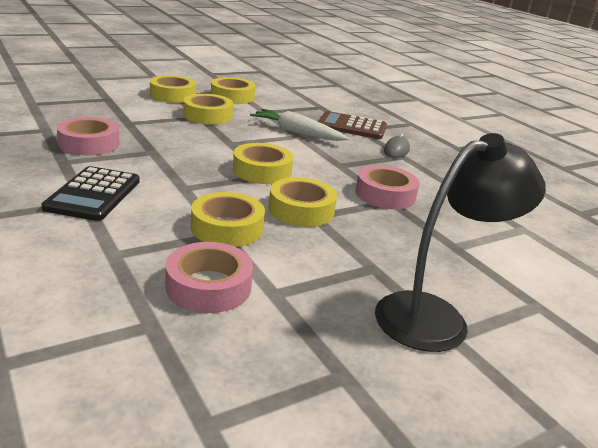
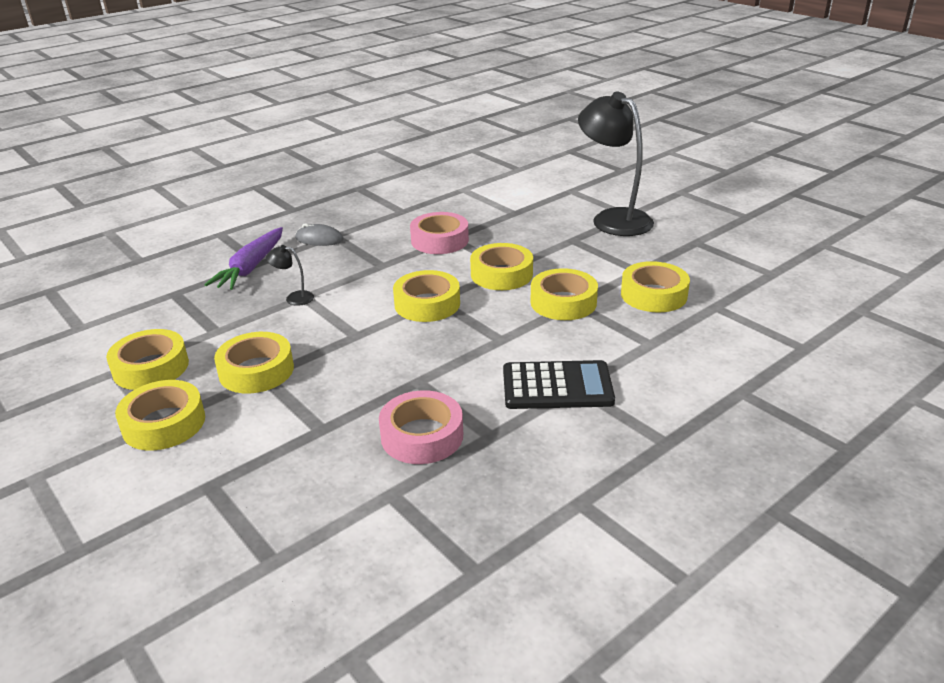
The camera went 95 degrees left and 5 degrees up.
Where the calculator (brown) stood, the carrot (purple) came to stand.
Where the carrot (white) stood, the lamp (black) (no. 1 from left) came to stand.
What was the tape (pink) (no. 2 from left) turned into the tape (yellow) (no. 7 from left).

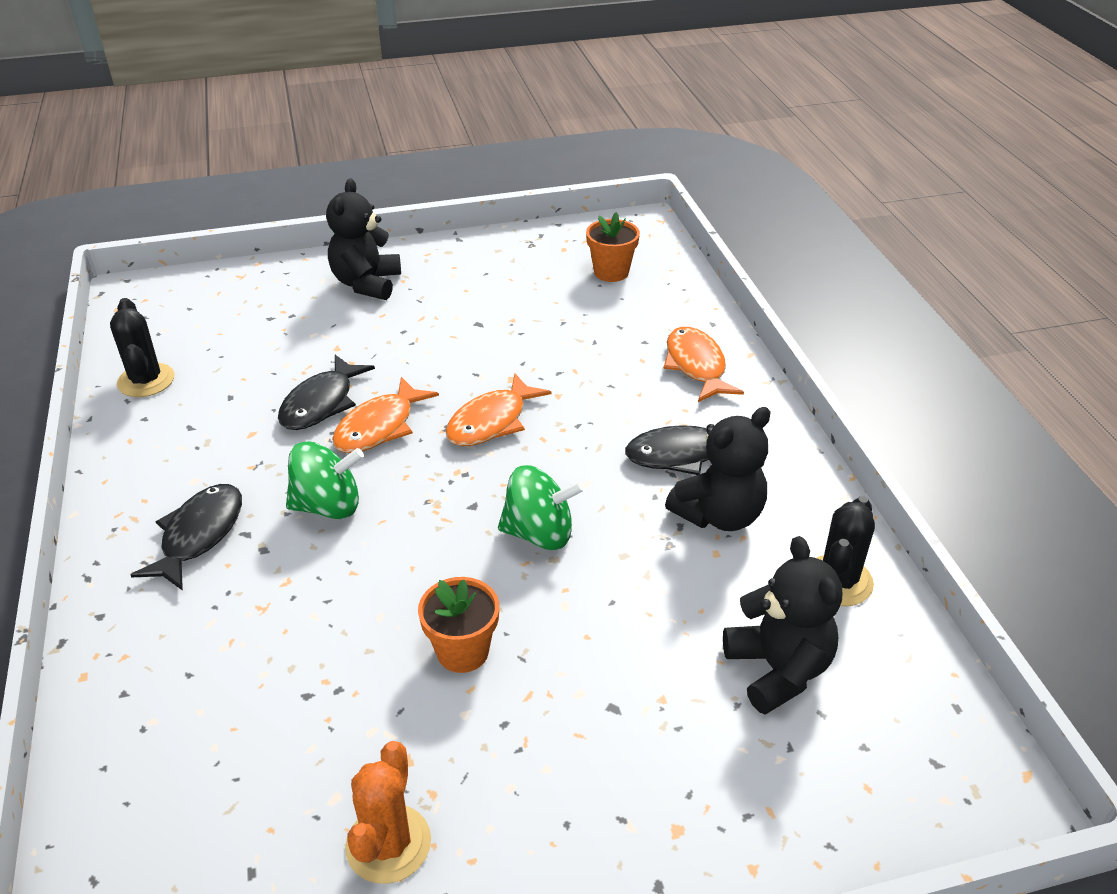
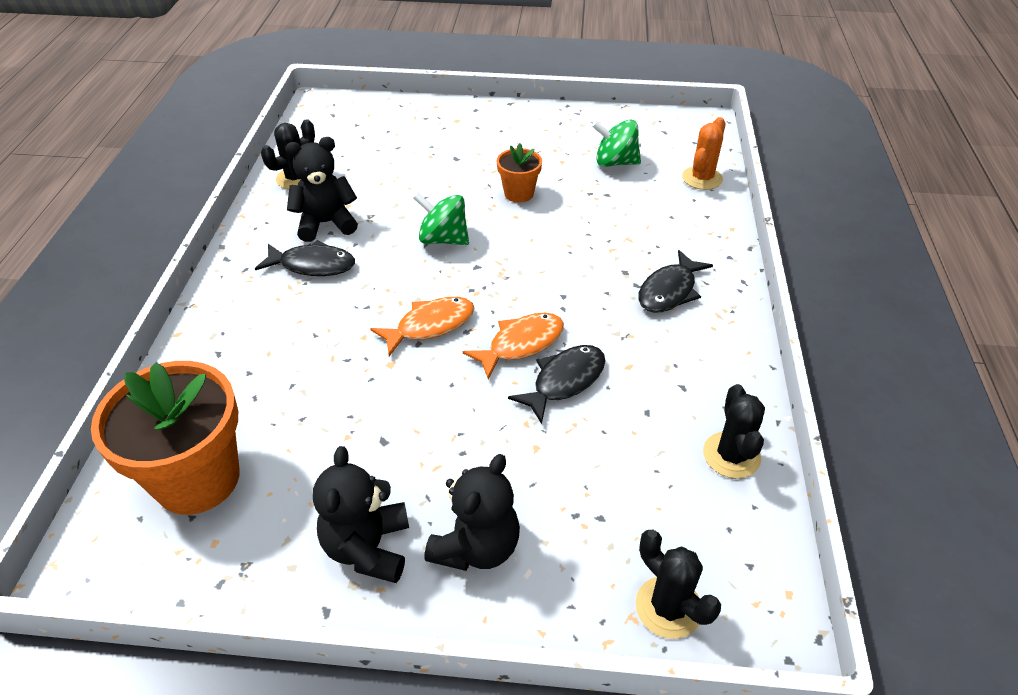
The camera went 160 degrees left and 5 degrees up.
The size of the flower pot (orange) (no. 2 from left in the first image) changed by a factor of 1.97.
The teddy bear (black) (no. 3 from left in the first image) ended up elsewhere.
The spinning top (green) (no. 1 from left in the first image) ended up elsewhere.
The second view gained the cactus (black) (no. 2 from left).
The cactus (orange) ended up elsewhere.
The second view lost the fish (orange) (no. 3 from left).

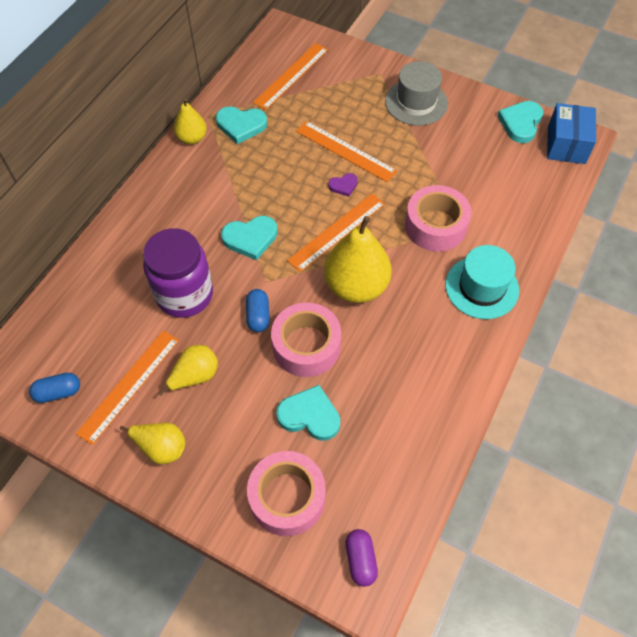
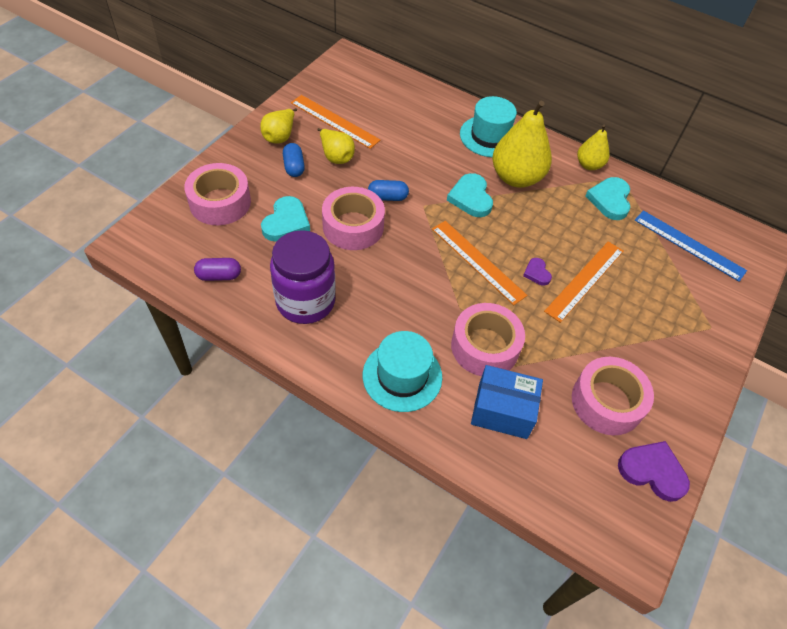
The camera went 90 degrees right and 5 degrees down.
The capsule (purple) ended up elsewhere.
The jar (purple) ended up elsewhere.
The capsule (blue) (no. 1 from left) ended up elsewhere.
The second view gained the hat (turquoise) (no. 2 from left).
The box (blue) ended up elsewhere.
The pear (yellow) (no. 4 from left in the first image) ended up elsewhere.
The second view gained the tape (pink) (no. 4 from left).
What was the heart (turquoise) (no. 4 from left) turned into the heart (purple) (no. 2 from left).
What was the ruler (orange) (no. 2 from left) turned into the ruler (blue).
The second view lost the hat (grey).

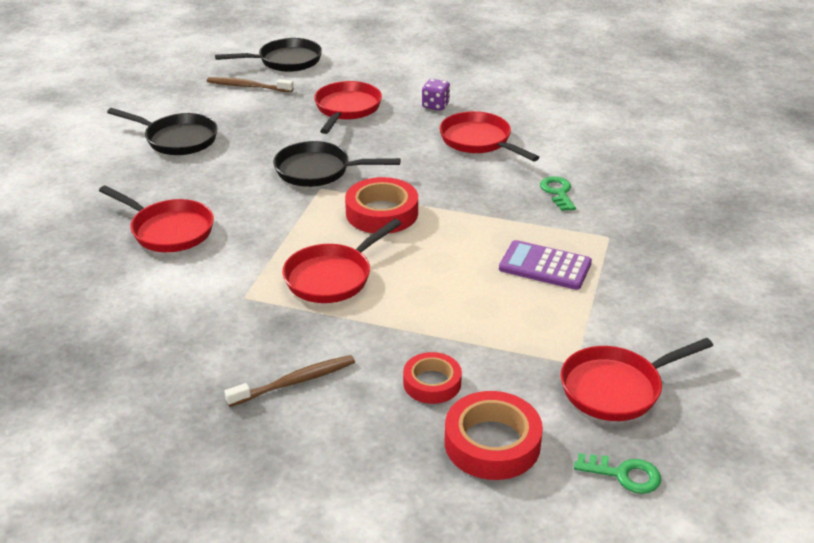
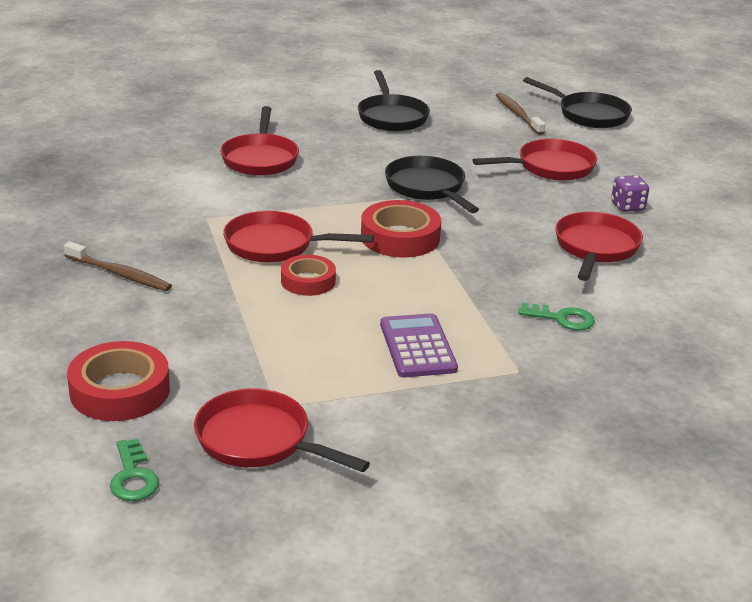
The camera went 55 degrees right and 5 degrees down.
The tape (red) (no. 2 from left) ended up elsewhere.
The key (green) (no. 1 from left in the first image) ended up facing another way, 60 degrees clockwise from before.

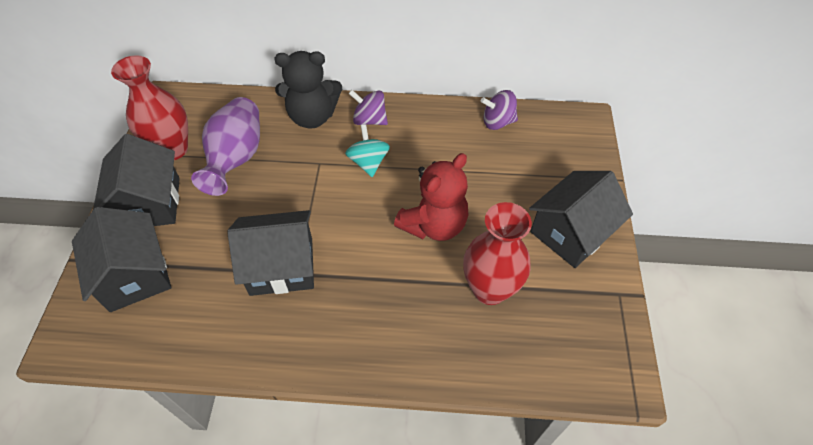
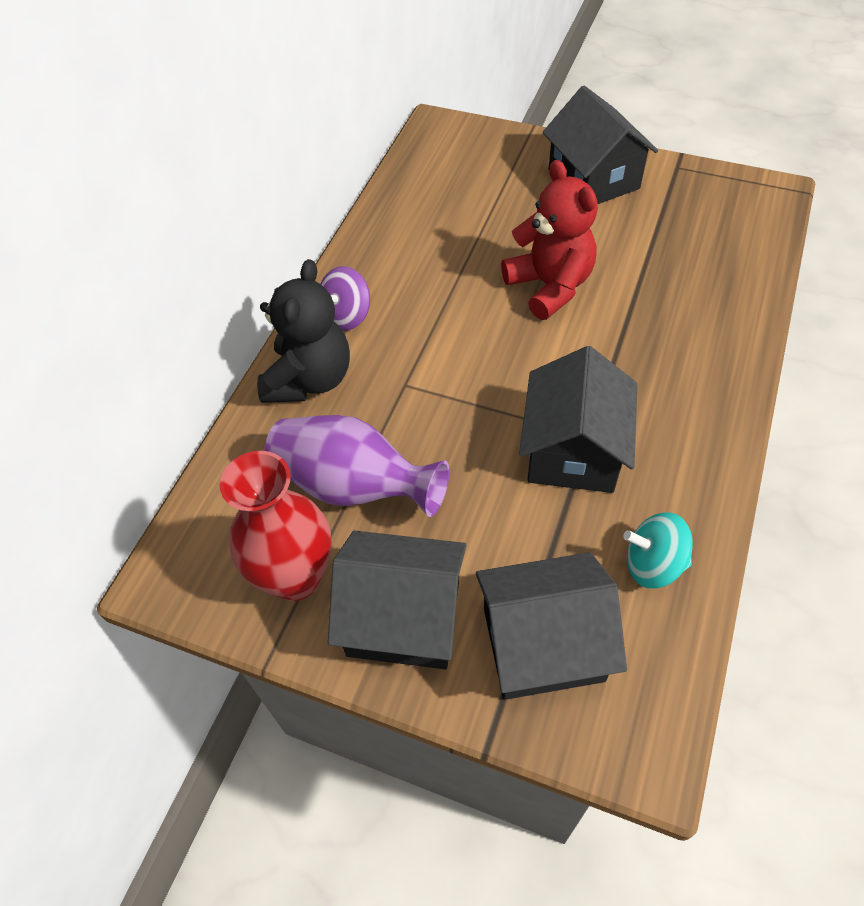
The camera went 70 degrees left and 0 degrees up.
The spinning top (turquoise) ended up elsewhere.
The second view lost the vase (red) (no. 2 from left).
The second view lost the spinning top (purple) (no. 2 from left).

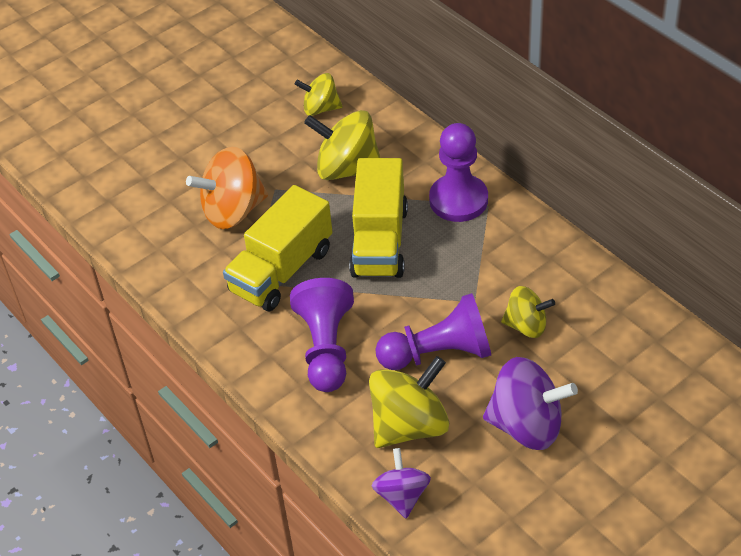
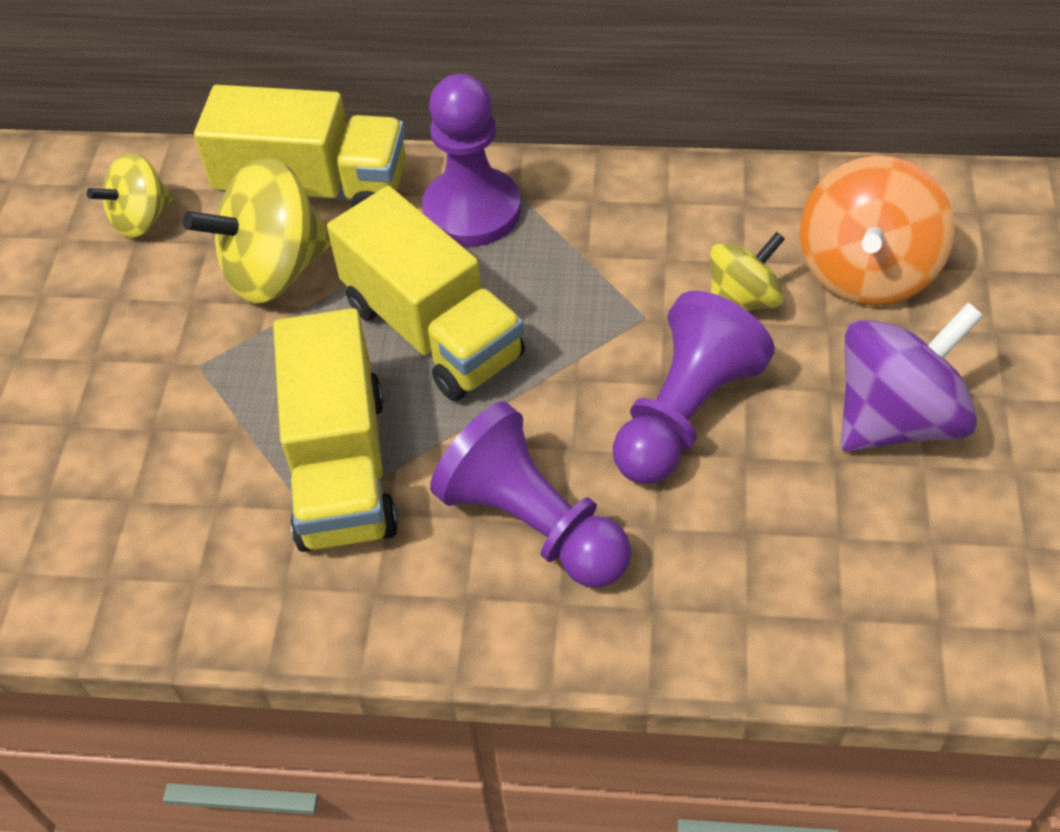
The camera went 45 degrees left and 5 degrees up.
The second view gained the truck (yellow) (no. 1 from left).
The spinning top (orange) ended up elsewhere.
The second view lost the spinning top (yellow) (no. 3 from left).
The second view lost the spinning top (purple) (no. 1 from left).

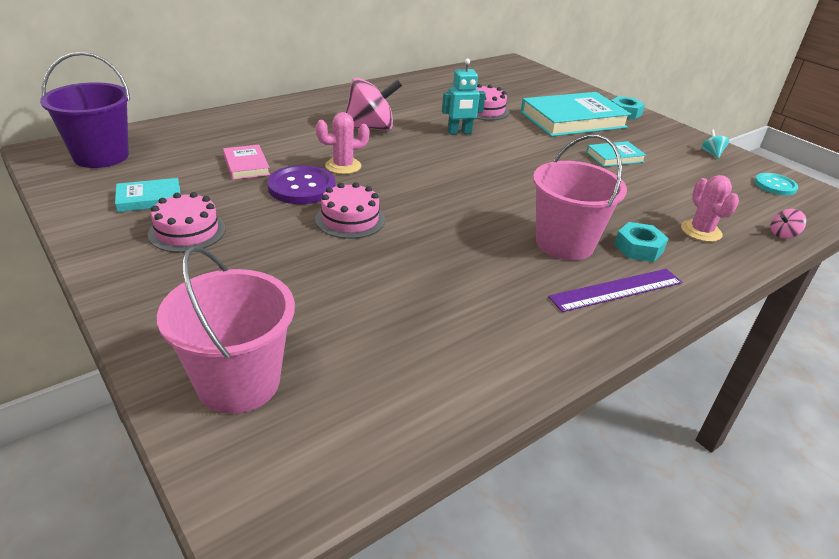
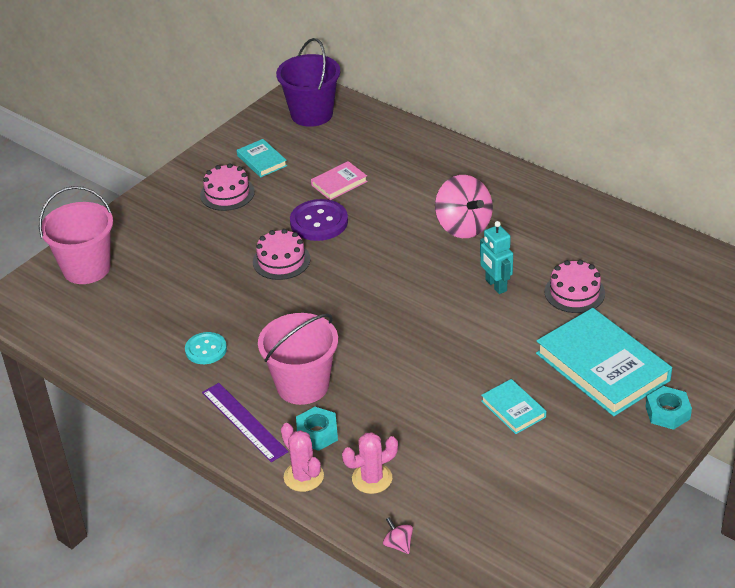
The camera went 80 degrees right and 5 degrees up.
The button (turquoise) ended up elsewhere.
The cactus (pink) (no. 1 from left) ended up elsewhere.
The second view lost the spinning top (turquoise).

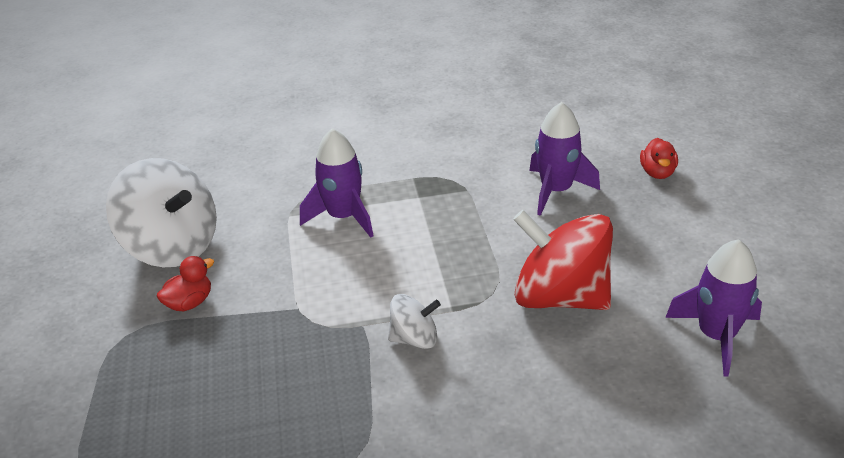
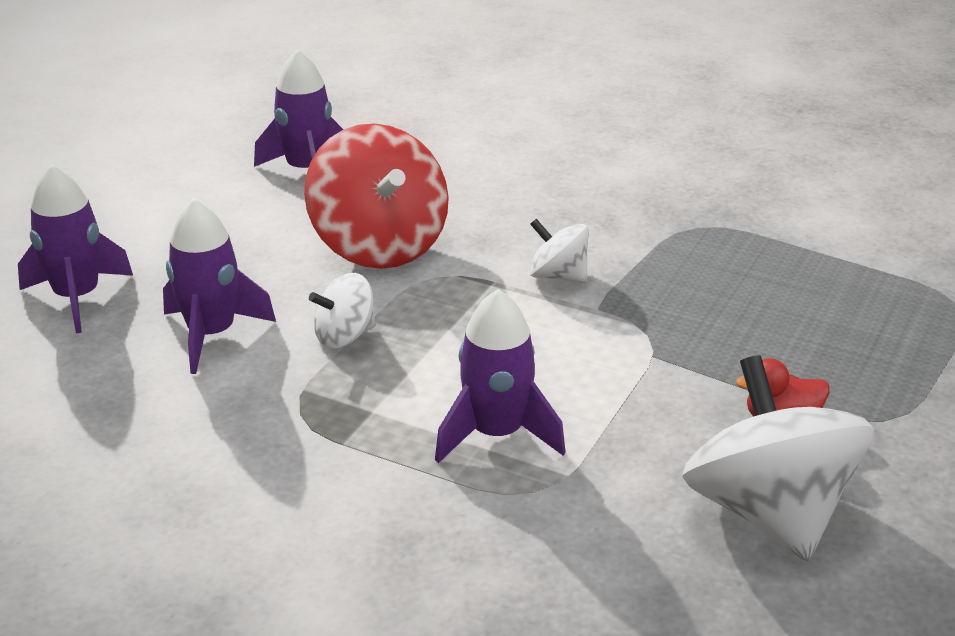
The camera went 145 degrees left and 5 degrees down.
Where the duck (red) (no. 2 from left) stood, the rocket (purple) (no. 1 from left) came to stand.
The second view gained the spinning top (white) (no. 1 from left).

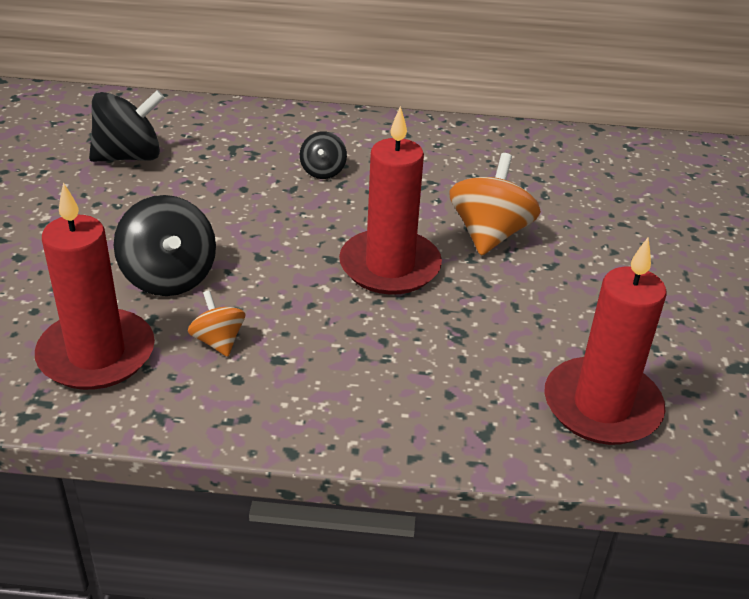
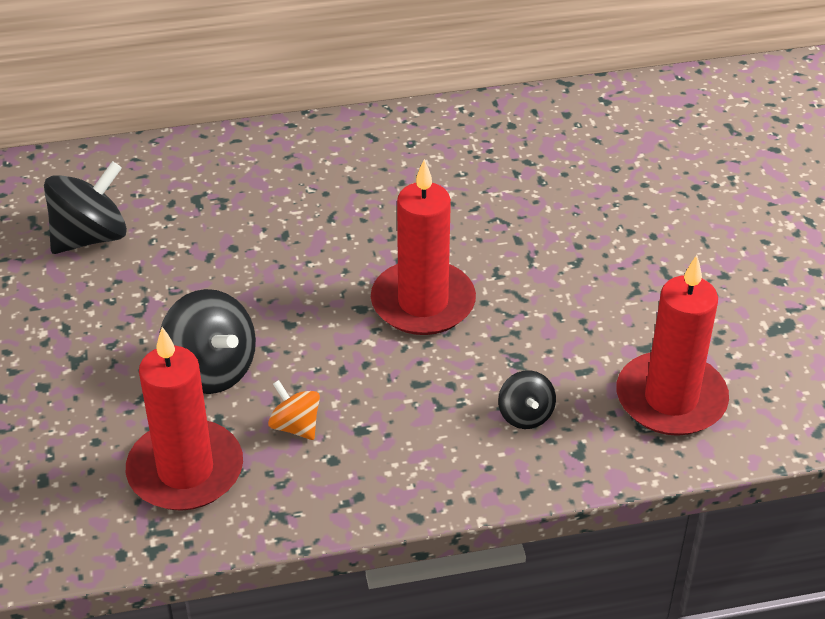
The camera went 15 degrees left and 5 degrees up.
The spinning top (black) (no. 3 from left) ended up elsewhere.
The second view lost the spinning top (orange) (no. 2 from left).

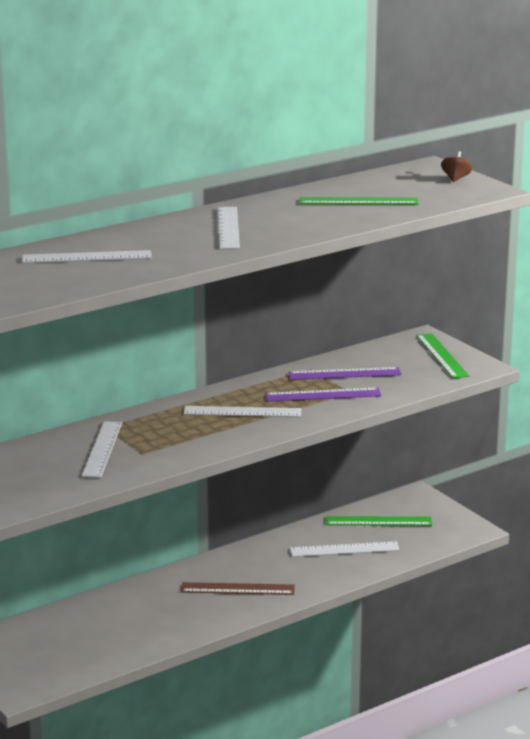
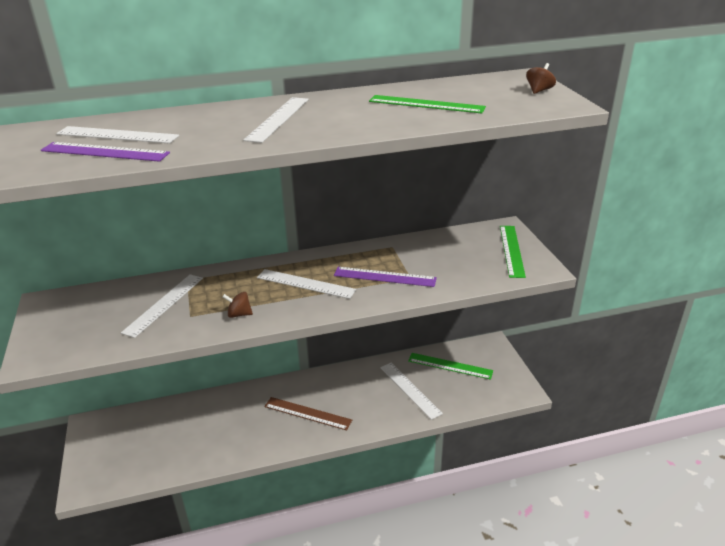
The camera went 20 degrees right and 10 degrees up.
The ruler (purple) (no. 2 from left in the first image) ended up elsewhere.
The second view gained the spinning top (brown) (no. 1 from left).
The ruler (white) (no. 5 from left) ended up facing another way, 45 degrees clockwise from before.

